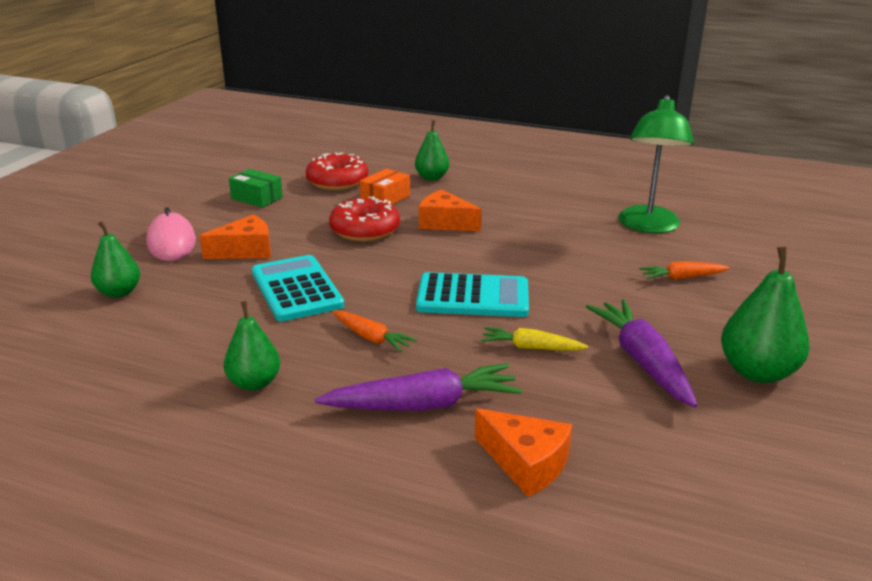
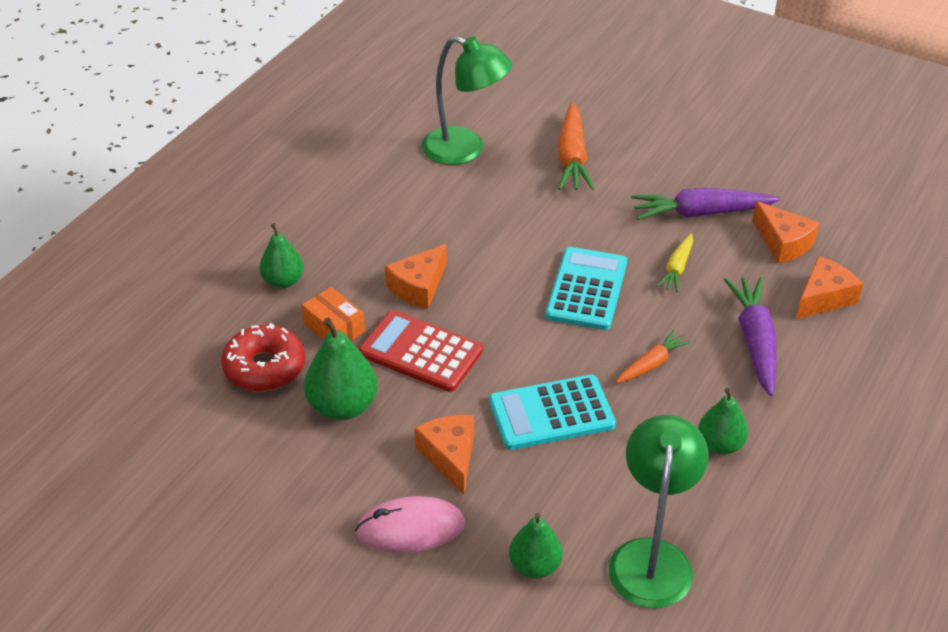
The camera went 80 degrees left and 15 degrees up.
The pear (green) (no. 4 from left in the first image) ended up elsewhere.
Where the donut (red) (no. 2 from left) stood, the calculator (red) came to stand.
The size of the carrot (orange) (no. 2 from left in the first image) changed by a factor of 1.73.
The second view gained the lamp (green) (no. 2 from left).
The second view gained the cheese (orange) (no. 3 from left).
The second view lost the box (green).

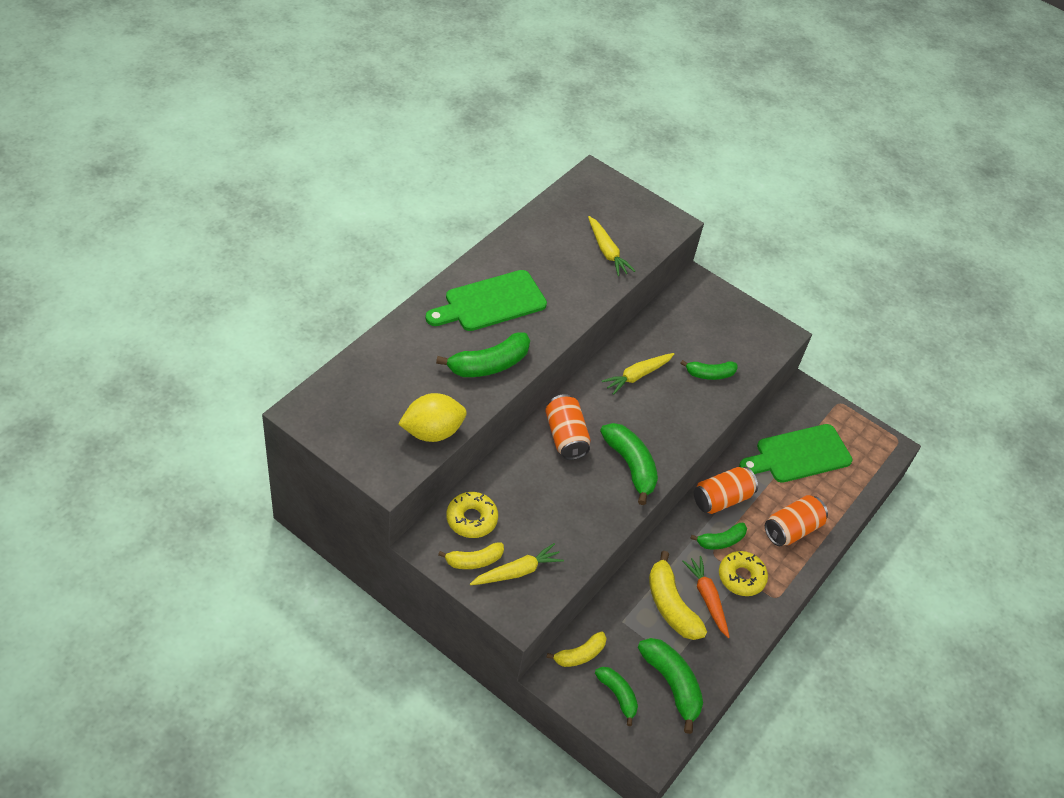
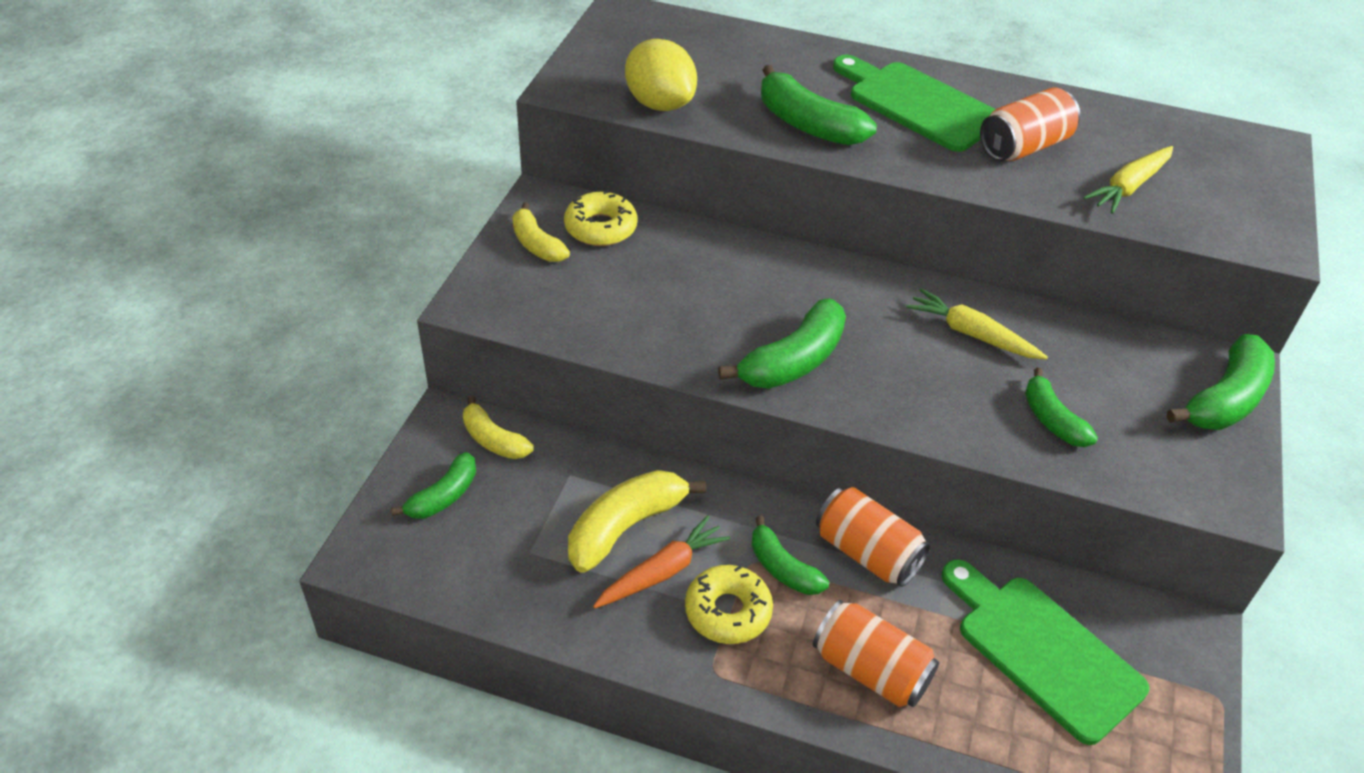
The camera went 75 degrees right and 5 degrees down.
The can (orange) (no. 1 from left in the first image) ended up elsewhere.
The banana (green) (no. 4 from left in the first image) ended up elsewhere.
The second view lost the carrot (yellow) (no. 1 from left).

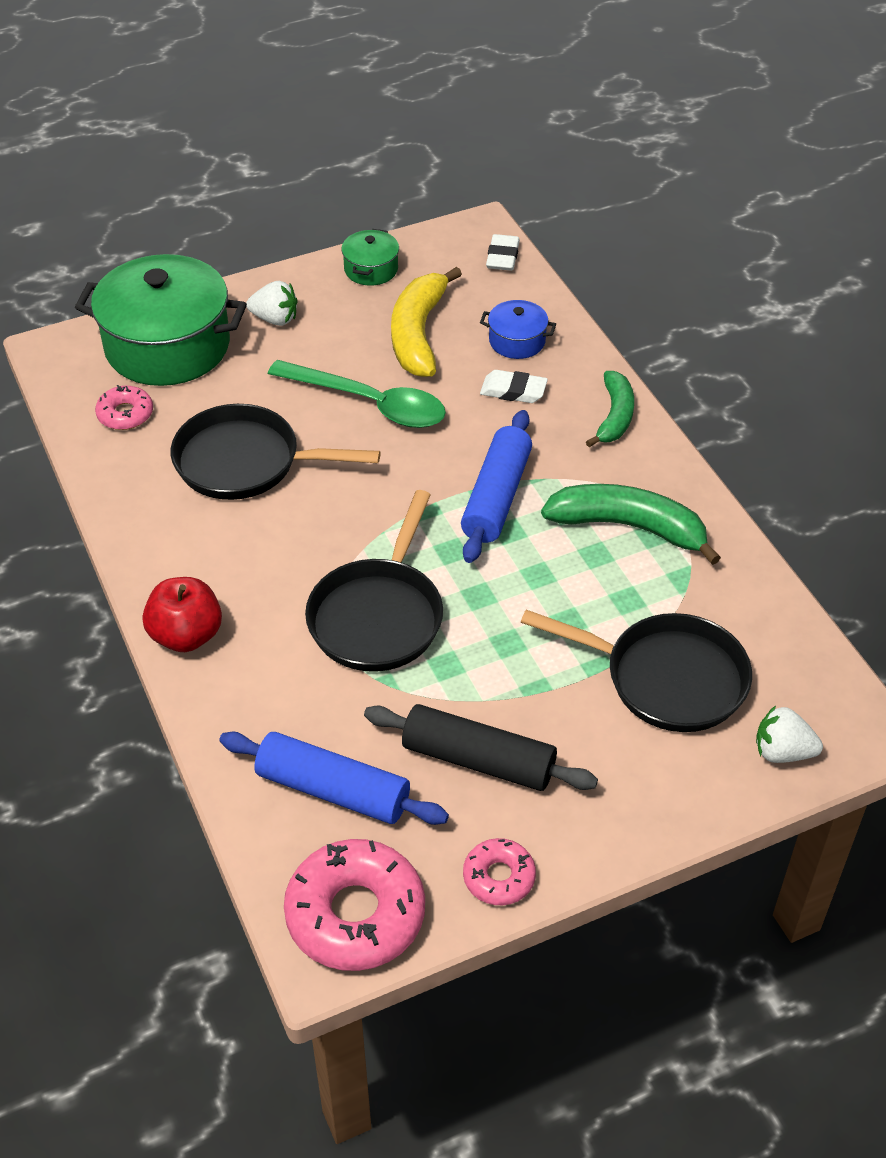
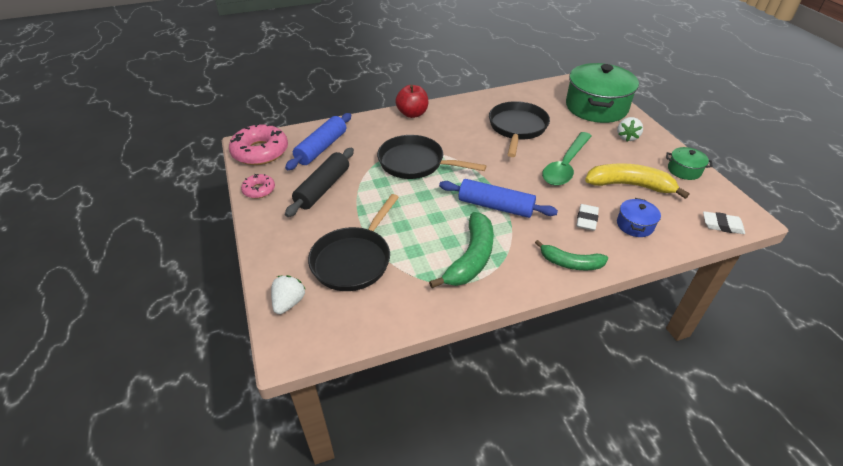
The camera went 95 degrees right and 5 degrees down.
The second view lost the donut (pink) (no. 1 from left).

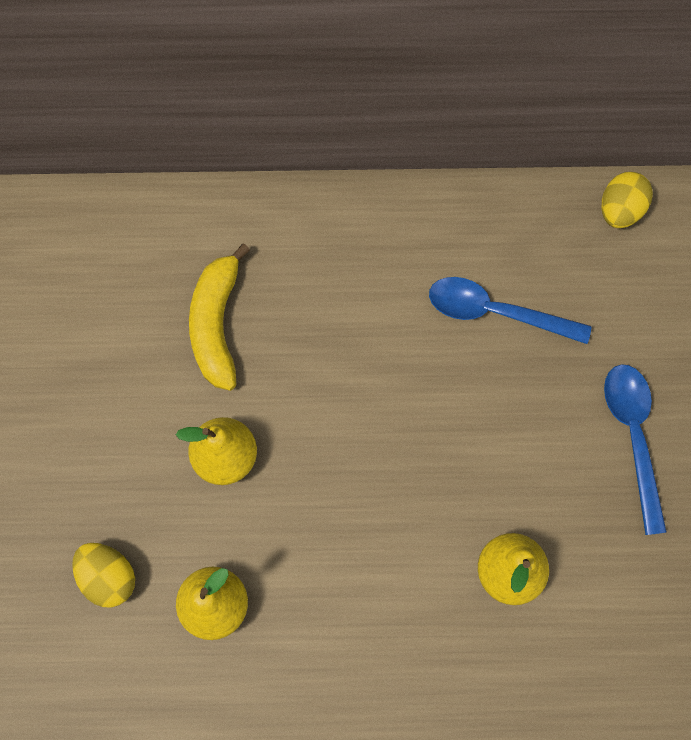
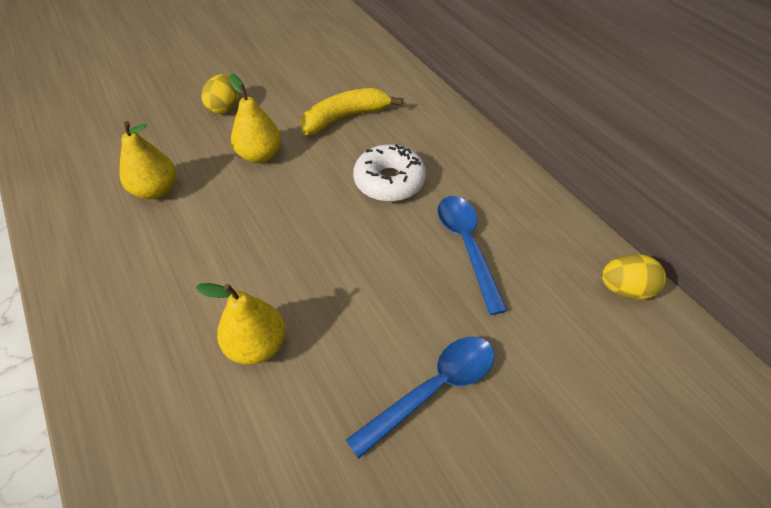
The camera went 60 degrees right and 20 degrees down.
The egg (yellow) (no. 1 from left) ended up elsewhere.
The second view gained the donut (white).

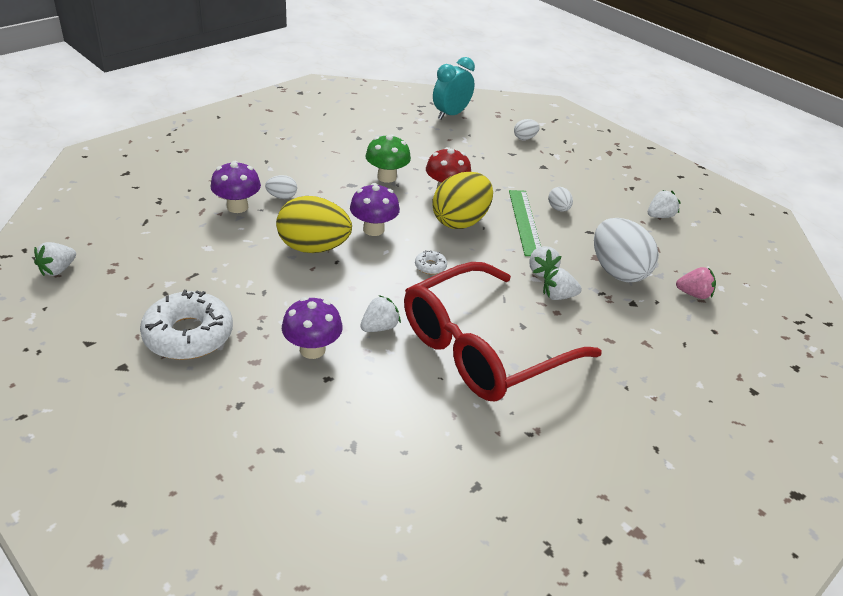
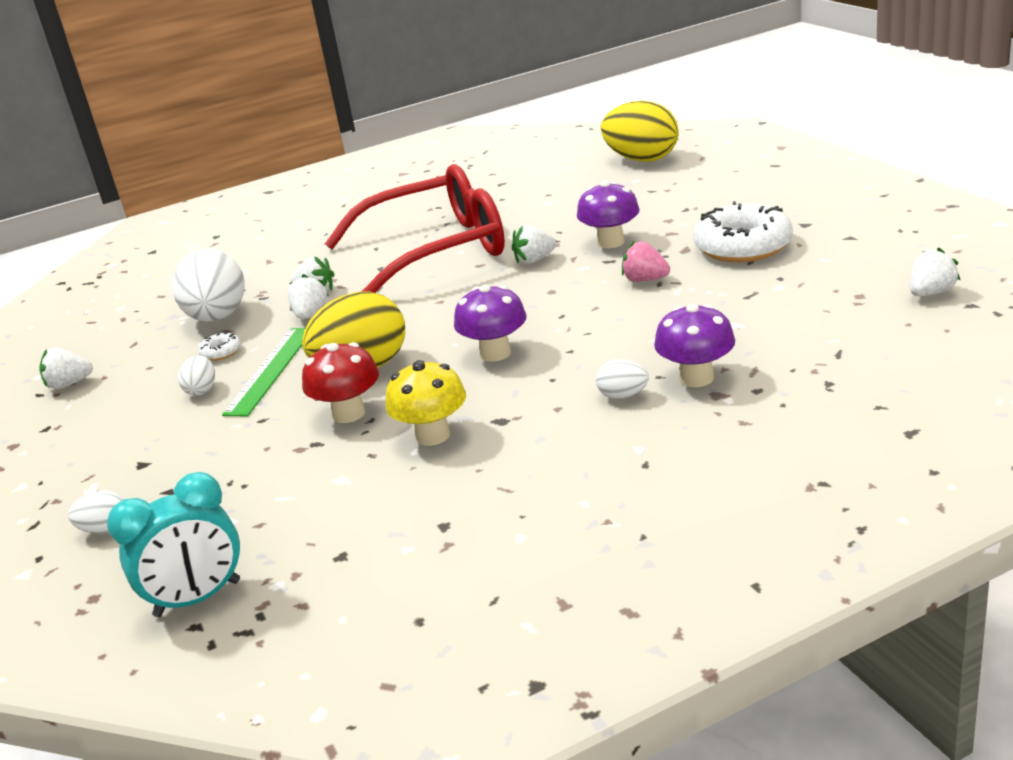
The camera went 155 degrees left and 10 degrees down.
The donut (white) (no. 2 from left in the first image) ended up elsewhere.
What was the mushroom (green) turned into the mushroom (yellow).
The egg (yellow) (no. 1 from left in the first image) ended up elsewhere.
The strawberry (pink) ended up elsewhere.

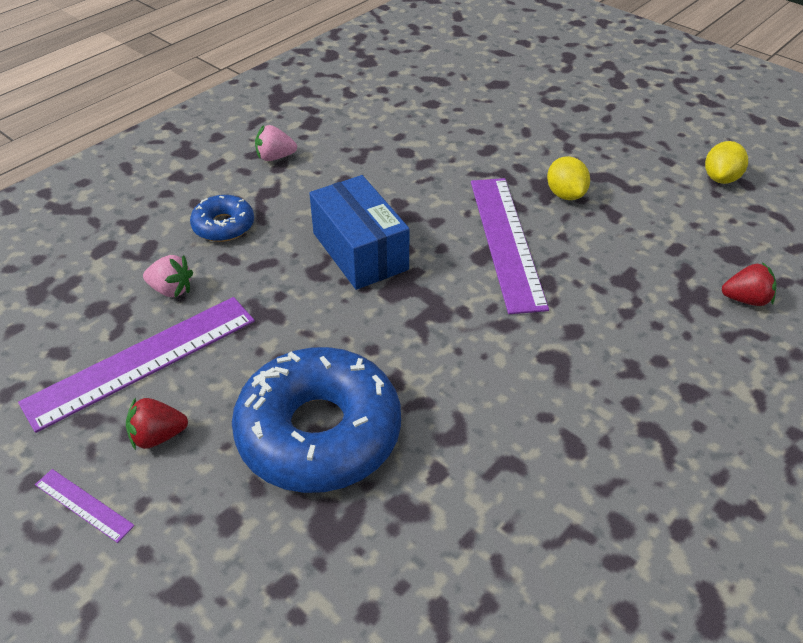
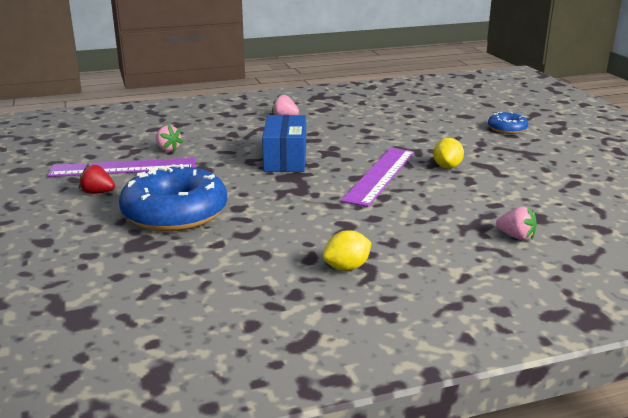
The camera went 30 degrees right and 20 degrees down.
The lemon (yellow) (no. 2 from left in the first image) ended up elsewhere.
The donut (blue) (no. 1 from left in the first image) ended up elsewhere.
What was the strawberry (red) (no. 2 from left) turned into the strawberry (pink) (no. 3 from left).
The second view lost the ruler (purple) (no. 1 from left).

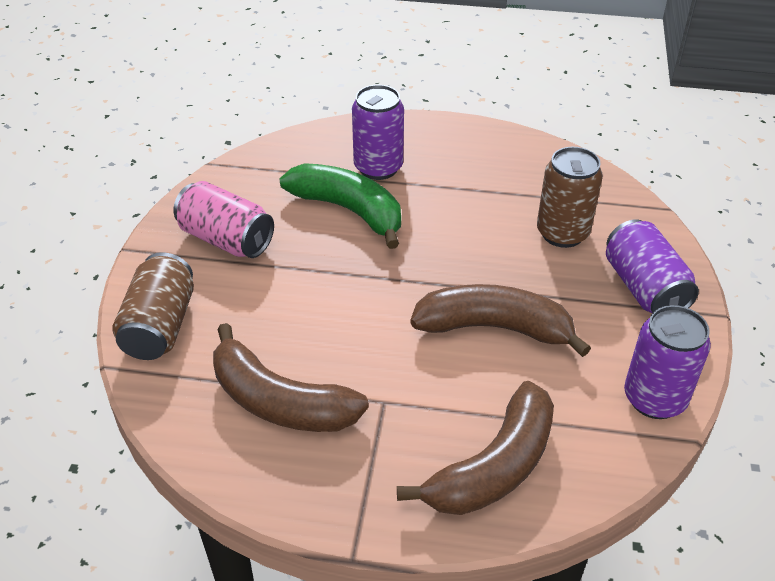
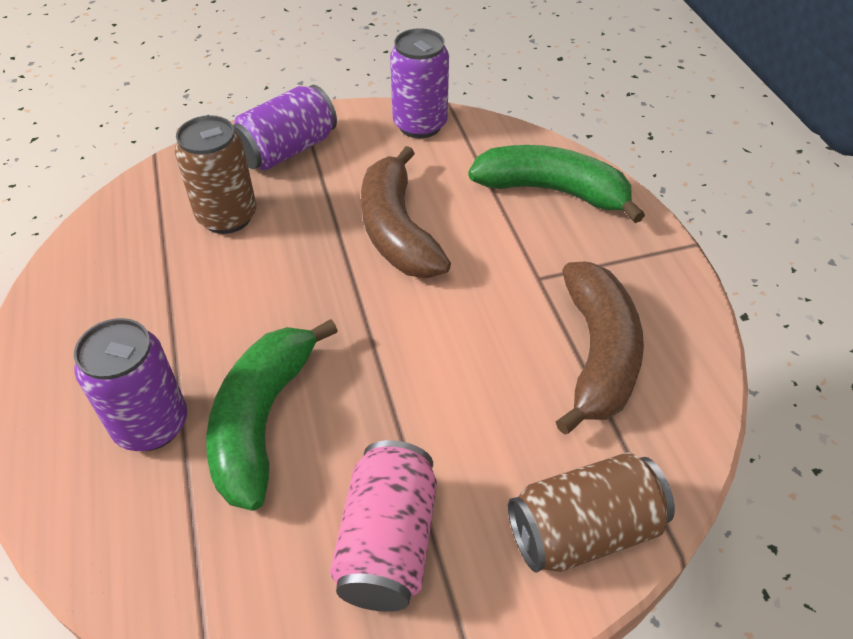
The camera went 115 degrees left and 5 degrees up.
What was the banana (brown) (no. 2 from left) turned into the banana (green) (no. 2 from left).

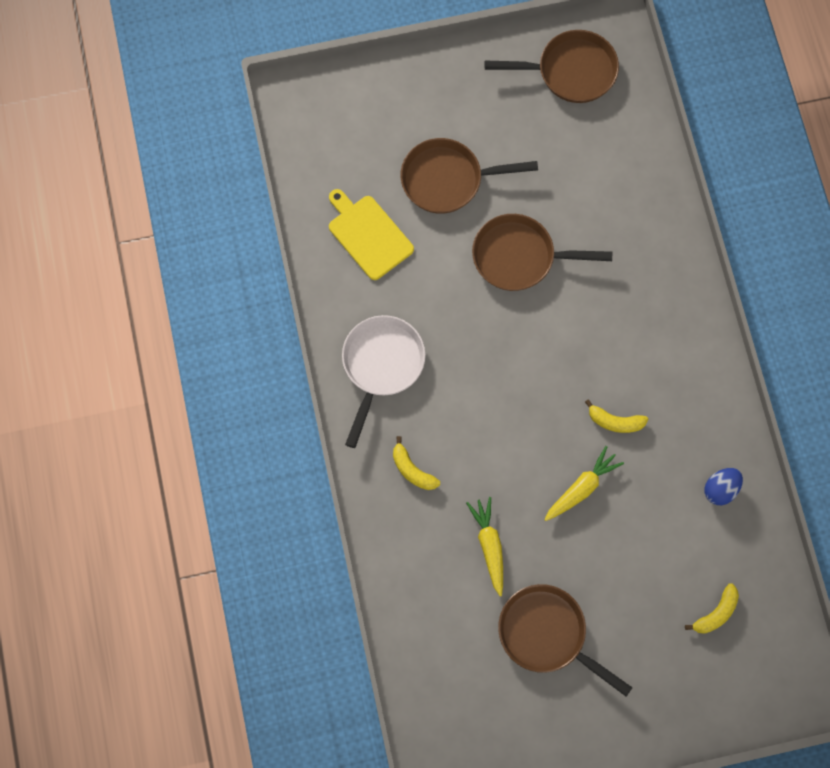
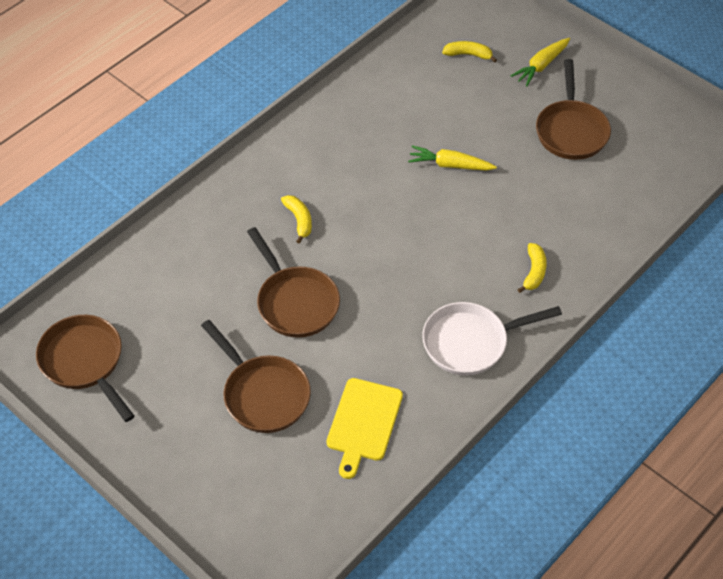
The camera went 125 degrees left and 20 degrees down.
The banana (yellow) (no. 2 from left in the first image) ended up elsewhere.
The carrot (yellow) (no. 1 from left in the first image) ended up elsewhere.
The second view lost the egg (blue).

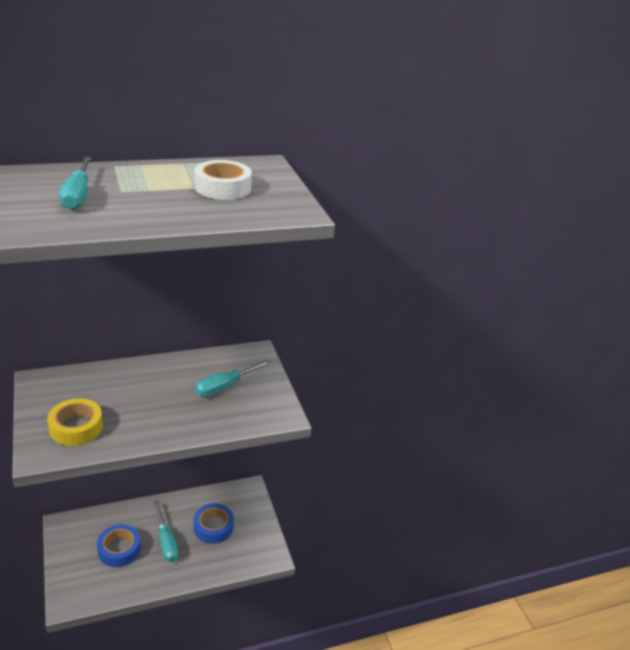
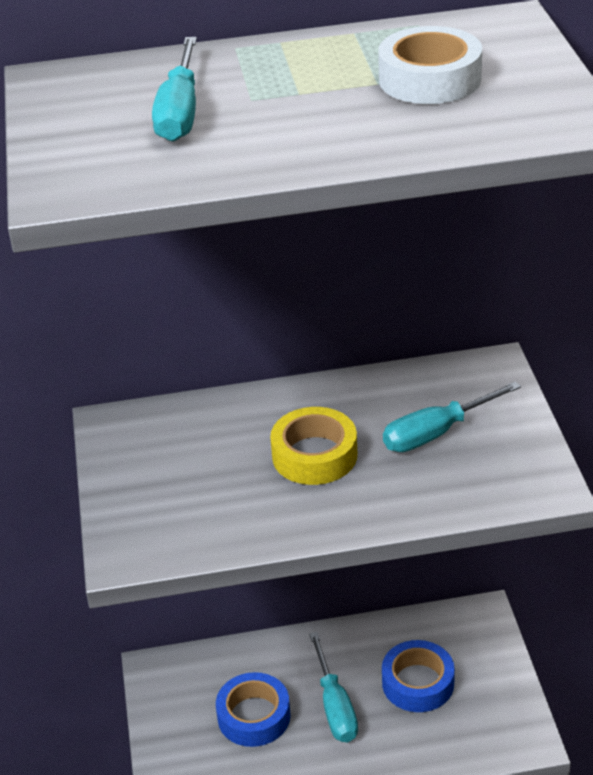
The camera went 15 degrees right and 5 degrees up.
The tape (yellow) ended up elsewhere.

